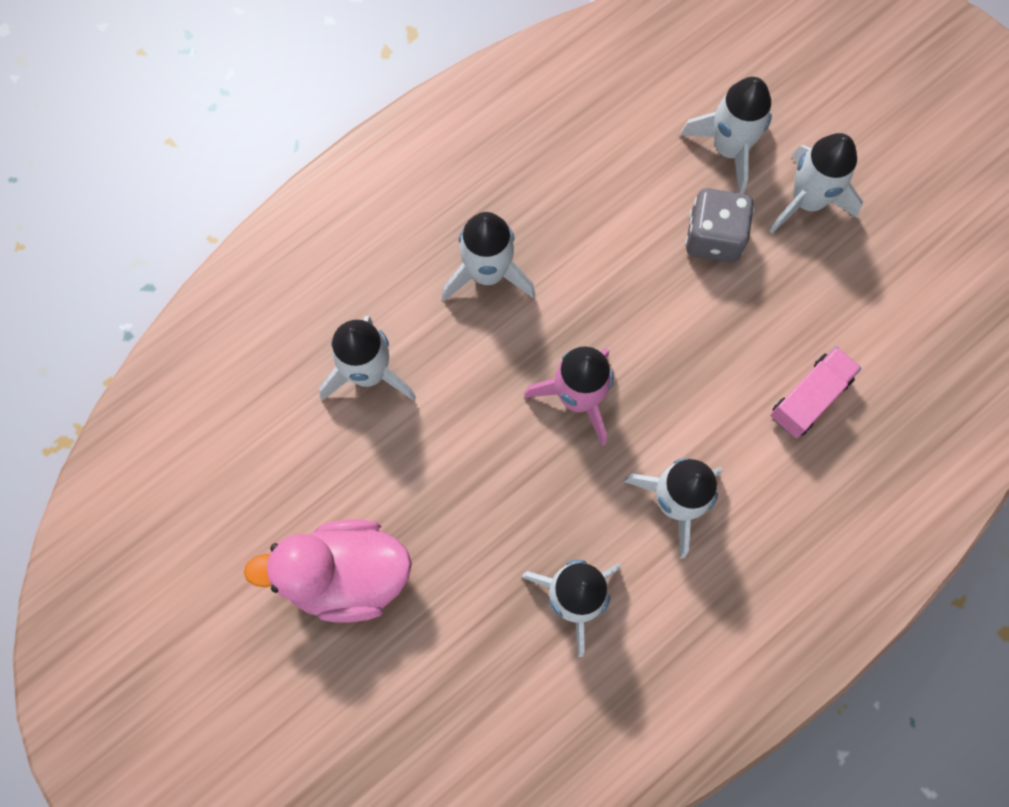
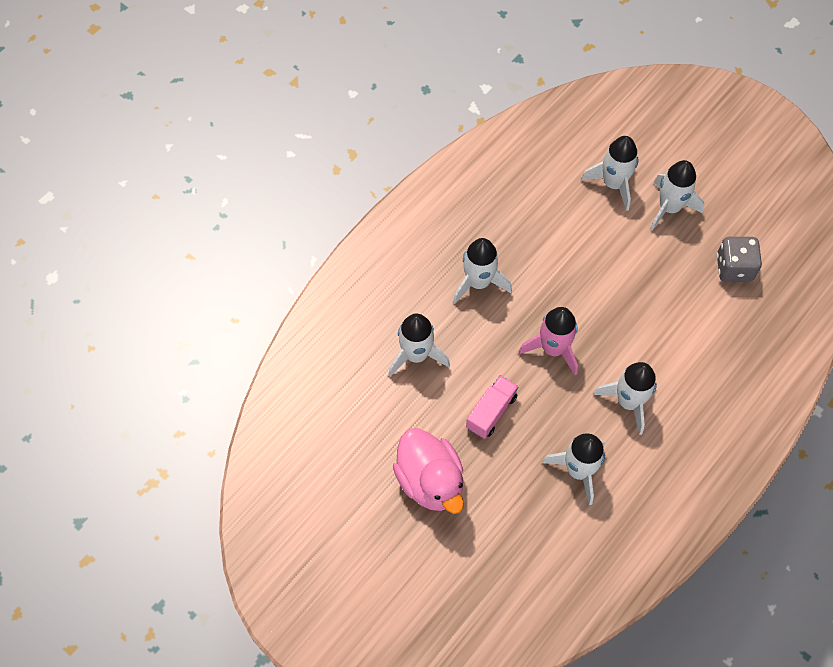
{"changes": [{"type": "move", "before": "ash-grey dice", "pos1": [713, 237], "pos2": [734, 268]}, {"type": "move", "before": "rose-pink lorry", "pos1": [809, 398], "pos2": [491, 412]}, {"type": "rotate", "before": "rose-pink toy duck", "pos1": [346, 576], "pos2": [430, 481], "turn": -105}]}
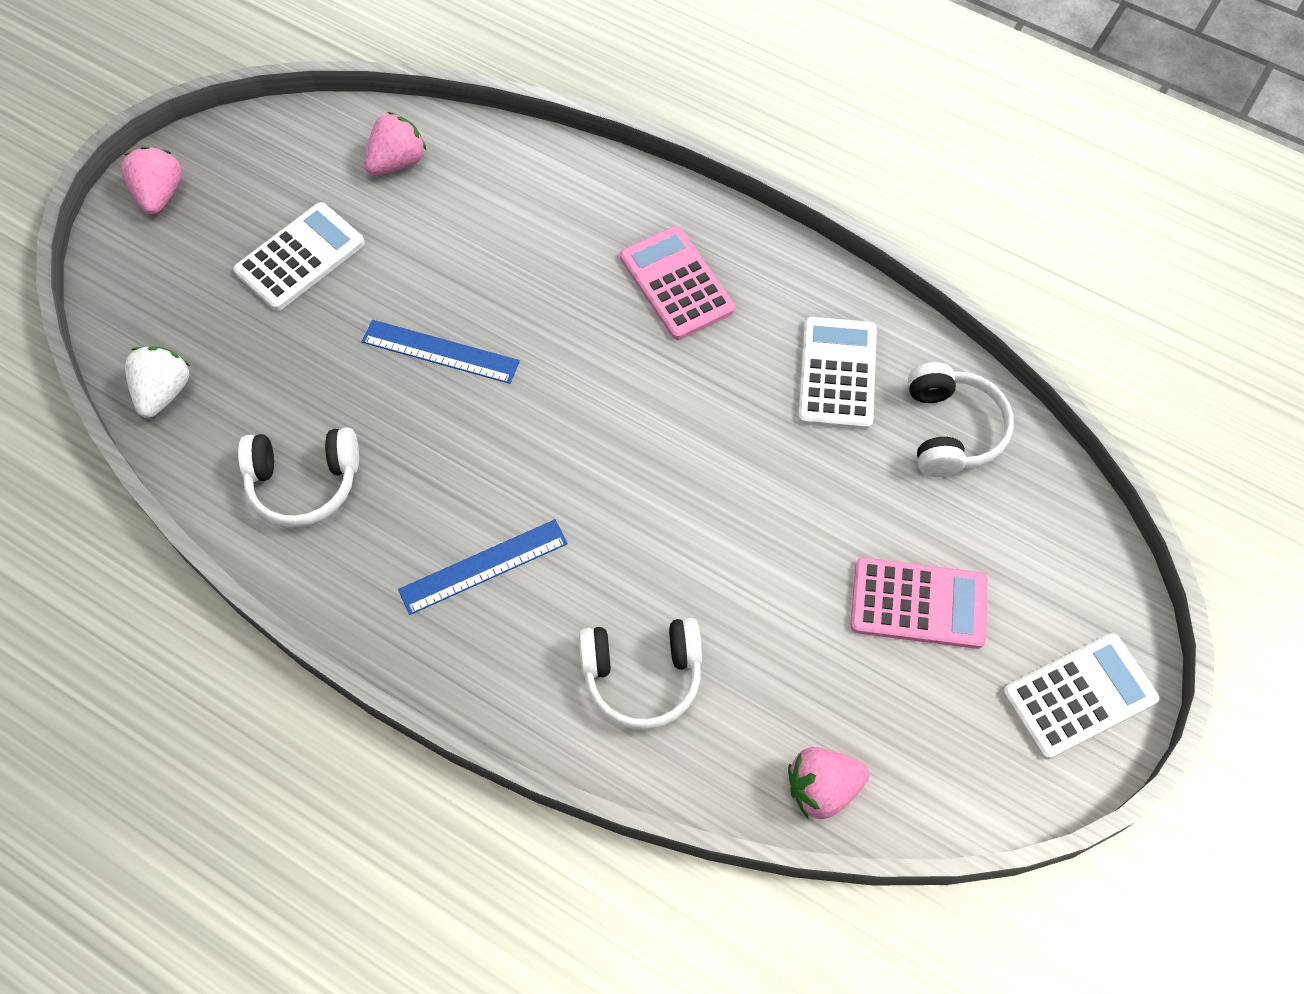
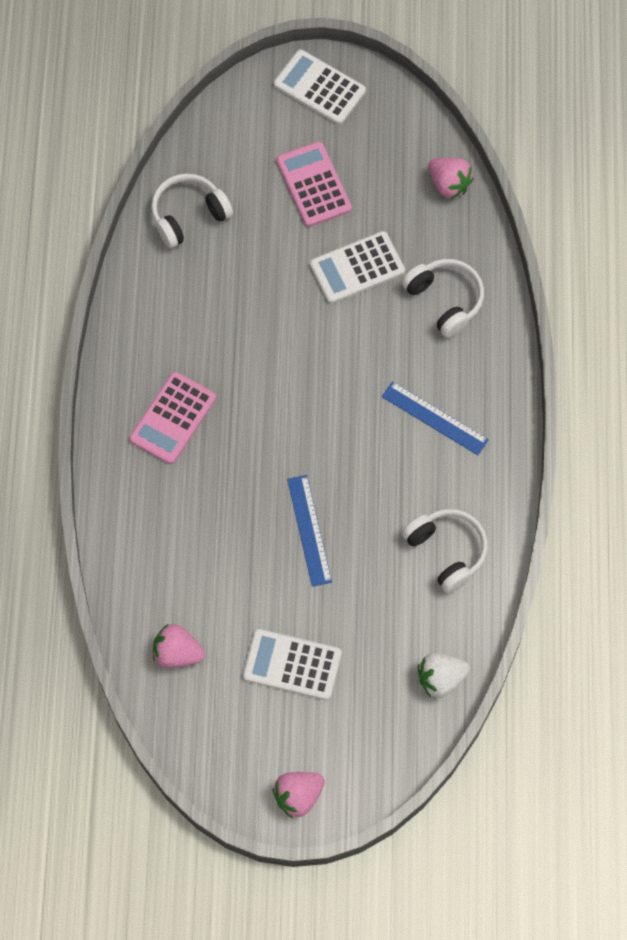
{"changes": [{"type": "move", "before": "pure white pocket calculator", "pos1": [837, 374], "pos2": [357, 268]}]}
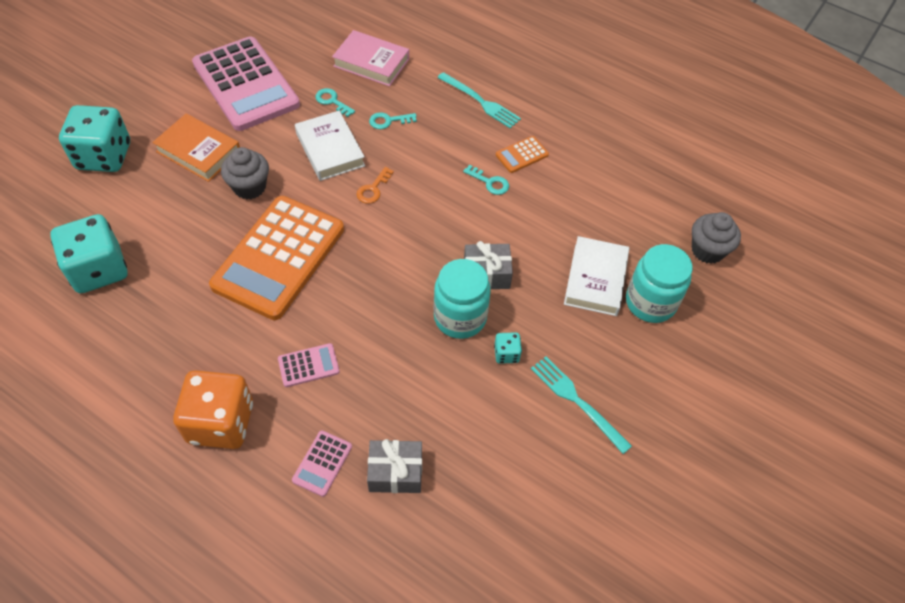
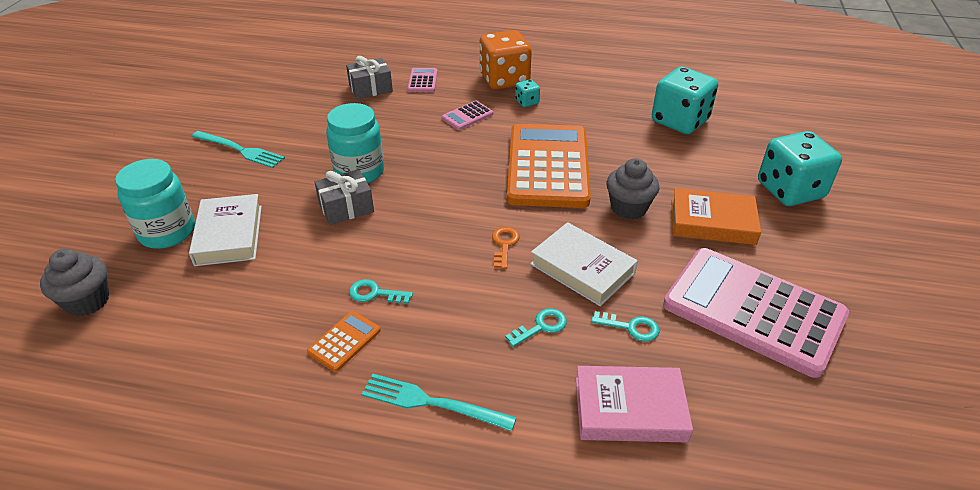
{"changes": [{"type": "move", "before": "aqua dice", "pos1": [506, 354], "pos2": [527, 102]}]}
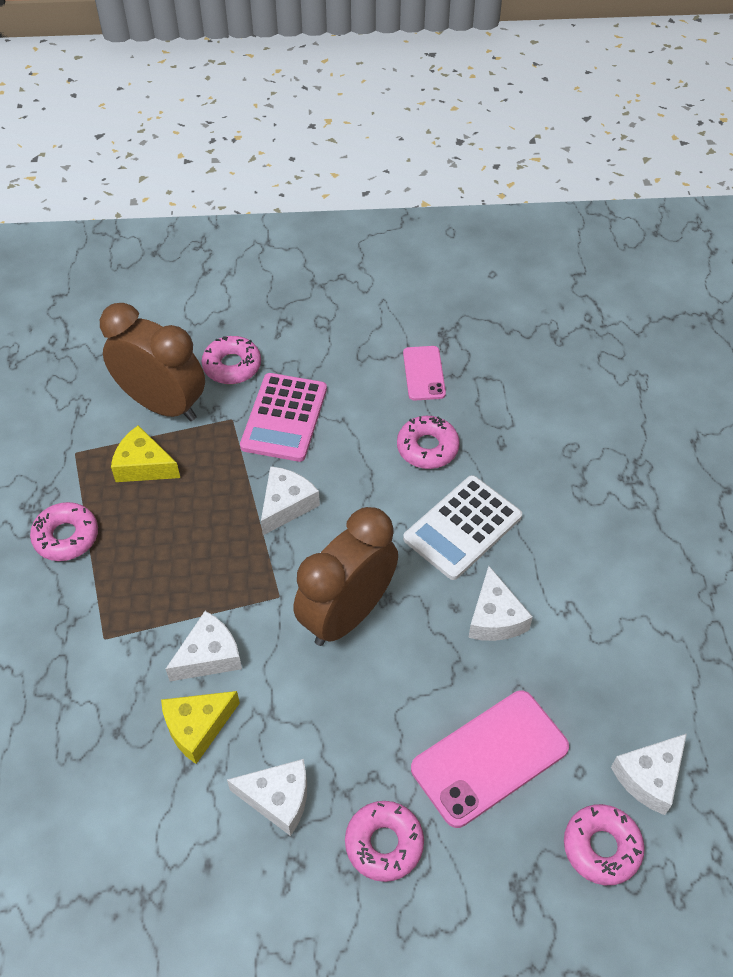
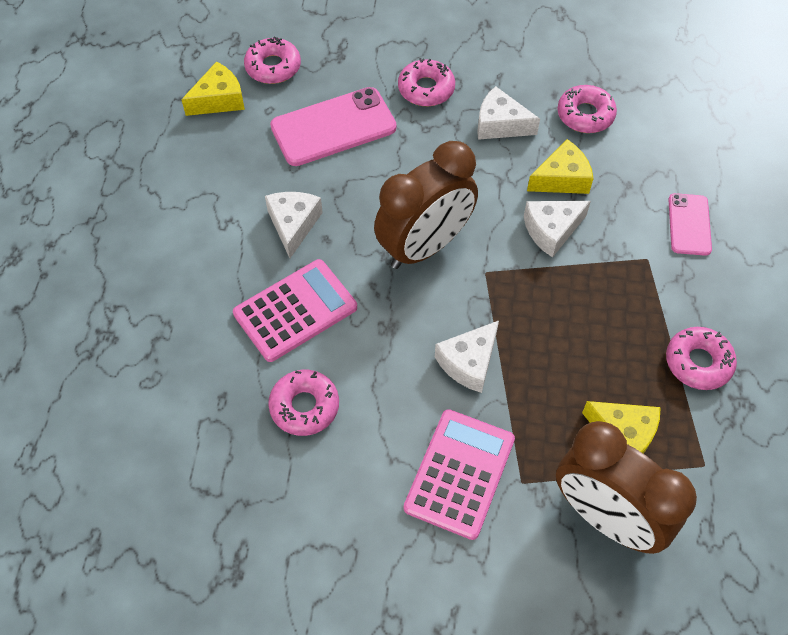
{"changes": [{"type": "move", "before": "rose-pink glazed donut", "pos1": [232, 366], "pos2": [585, 115]}, {"type": "move", "before": "rose-pink phone", "pos1": [423, 373], "pos2": [689, 224]}, {"type": "recolor", "before": "pure white pocket calculator", "after": "rose-pink pocket calculator", "pos1": [462, 527], "pos2": [295, 311]}, {"type": "recolor", "before": "pure white cheese", "after": "golden cheese", "pos1": [649, 777], "pos2": [219, 99]}]}
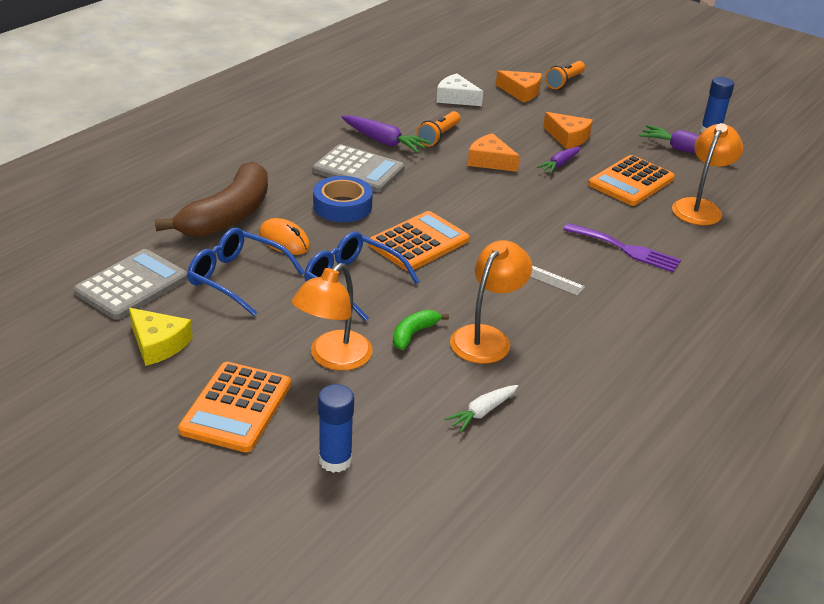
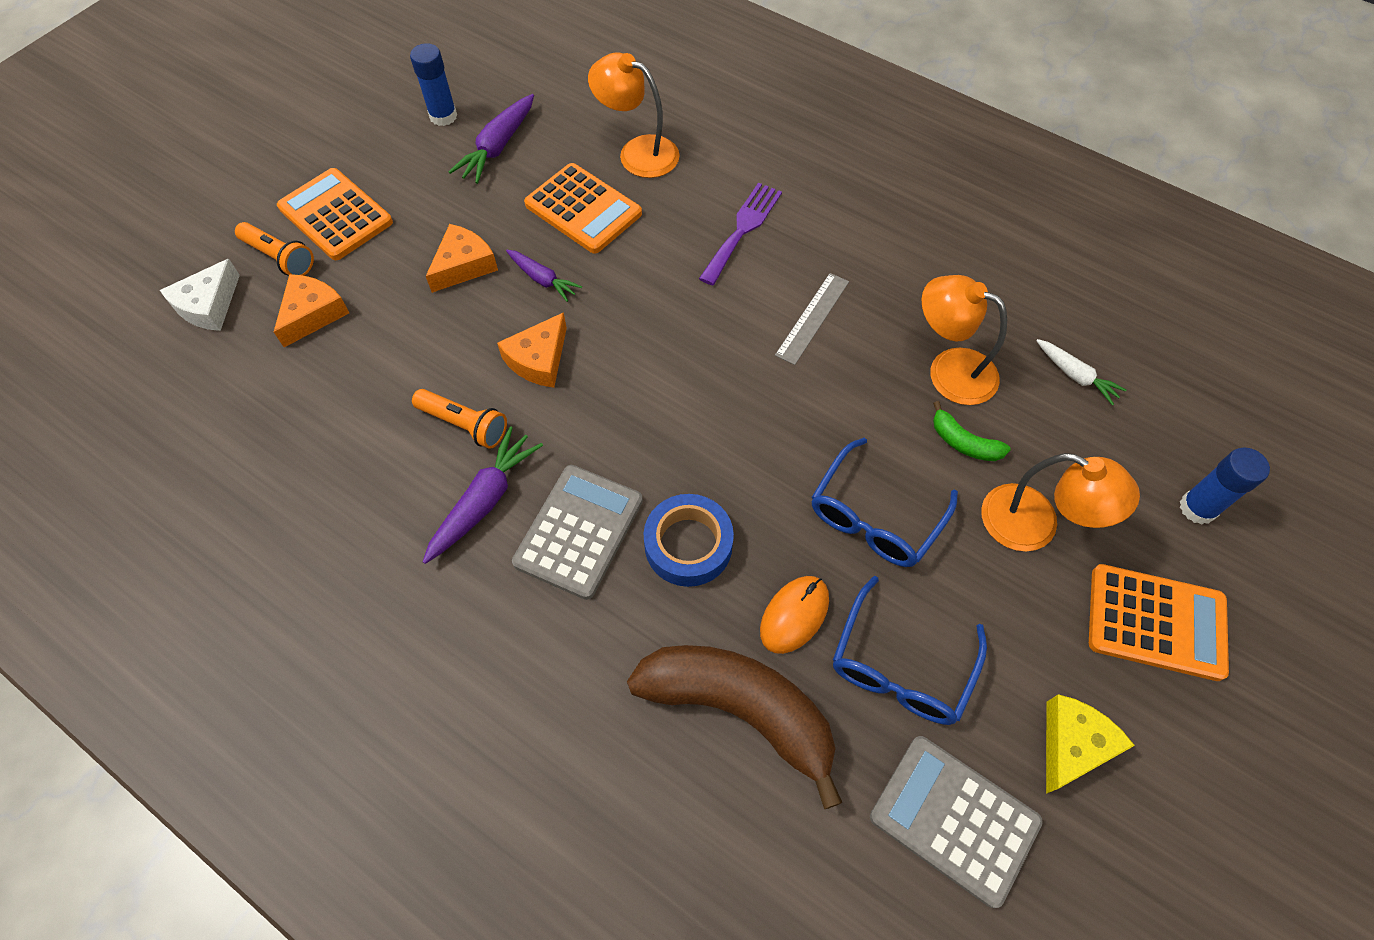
{"changes": [{"type": "move", "before": "bright orange pocket calculator", "pos1": [418, 242], "pos2": [335, 215]}, {"type": "move", "before": "pure white cheese", "pos1": [456, 98], "pos2": [208, 305]}]}
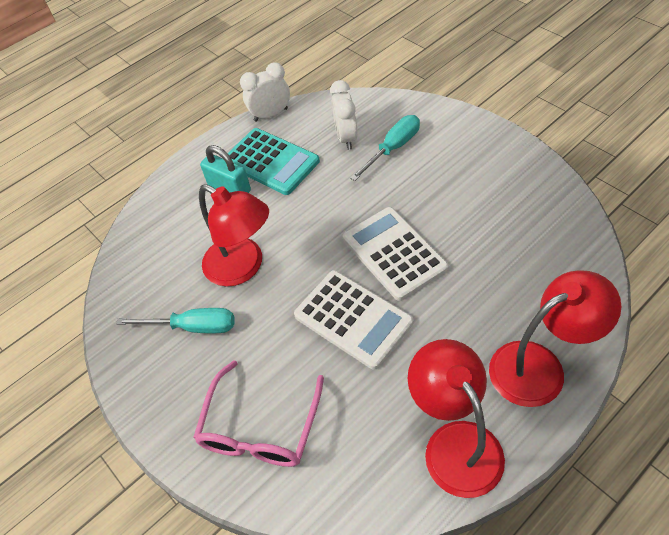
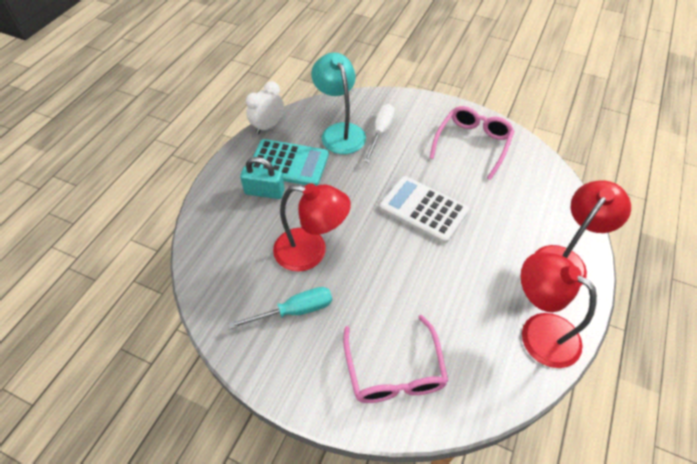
{"changes": [{"type": "delete", "before": "pure white pocket calculator", "pos1": [353, 319]}, {"type": "insert", "after": "rose-pink glasses", "pos2": [472, 144]}, {"type": "replace", "before": "pure white clock", "after": "aqua desk lamp", "pos1": [346, 137], "pos2": [340, 132]}, {"type": "recolor", "before": "aqua flat screwdriver", "after": "pure white flat screwdriver", "pos1": [393, 148], "pos2": [380, 132]}]}
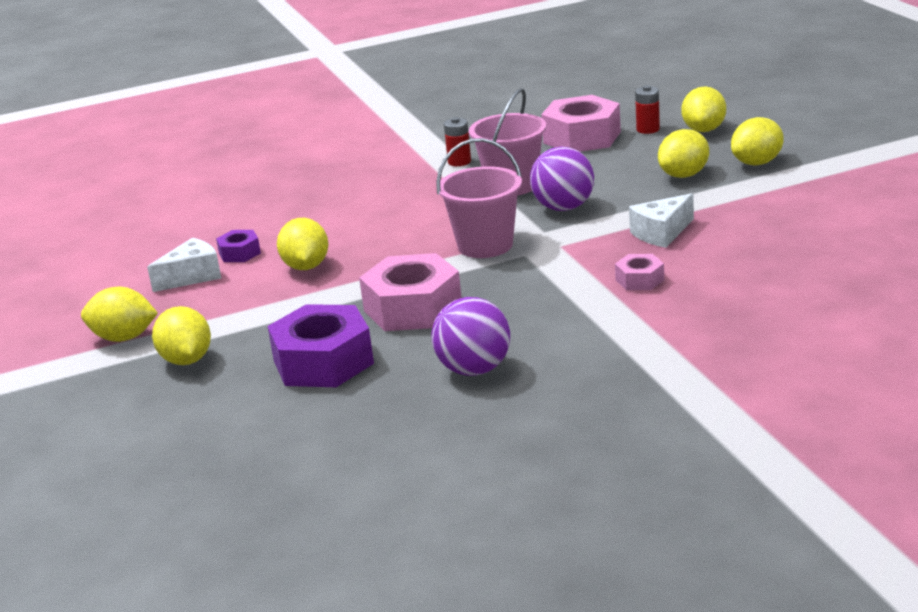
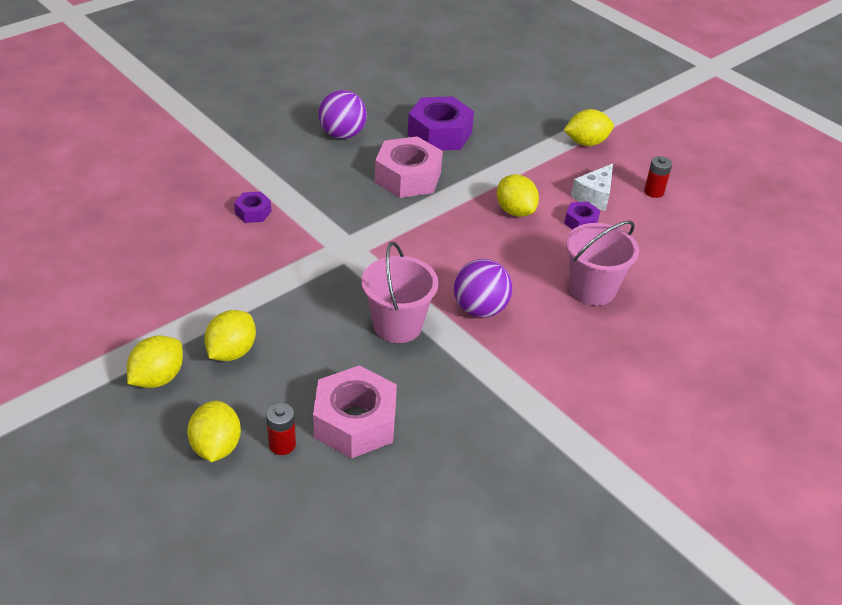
{"changes": [{"type": "delete", "before": "golden lemon", "pos1": [186, 360]}, {"type": "delete", "before": "pure white cheese", "pos1": [661, 233]}, {"type": "move", "before": "rose-pink pail", "pos1": [485, 245], "pos2": [592, 289]}, {"type": "move", "before": "scarlet power cell", "pos1": [459, 162], "pos2": [654, 192]}, {"type": "move", "before": "violet ball", "pos1": [563, 208], "pos2": [480, 309]}, {"type": "recolor", "before": "rose-pink hexagon nut", "after": "violet hexagon nut", "pos1": [639, 280], "pos2": [253, 212]}]}
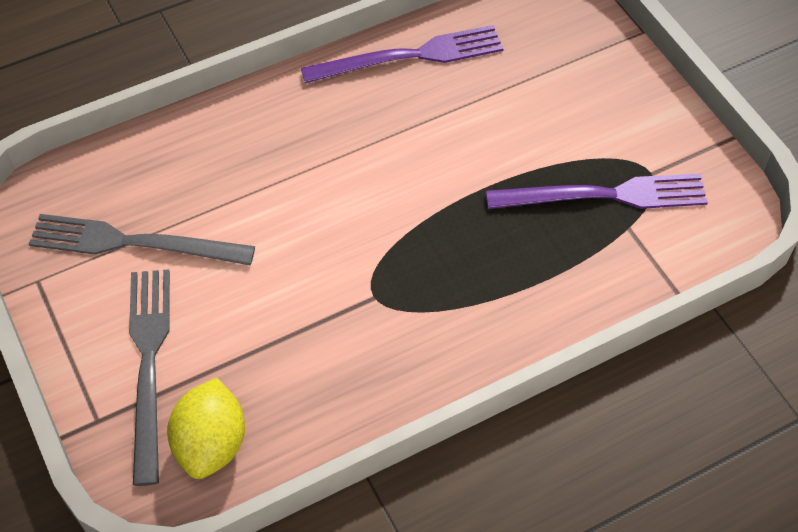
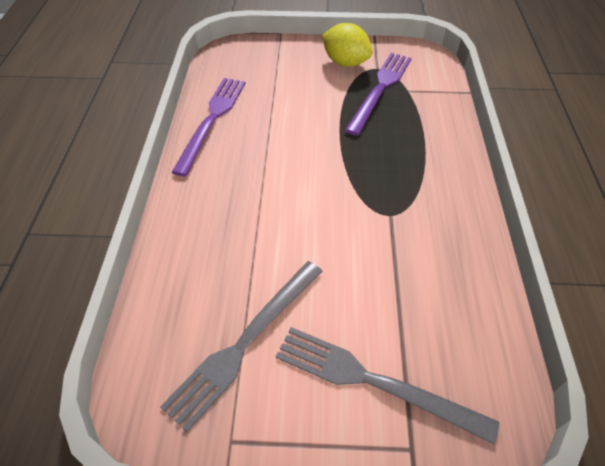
{"changes": [{"type": "move", "before": "golden lemon", "pos1": [211, 444], "pos2": [345, 62]}]}
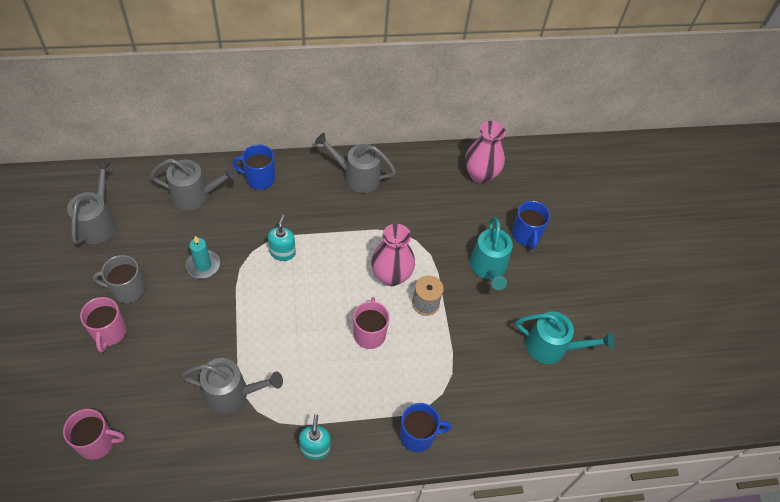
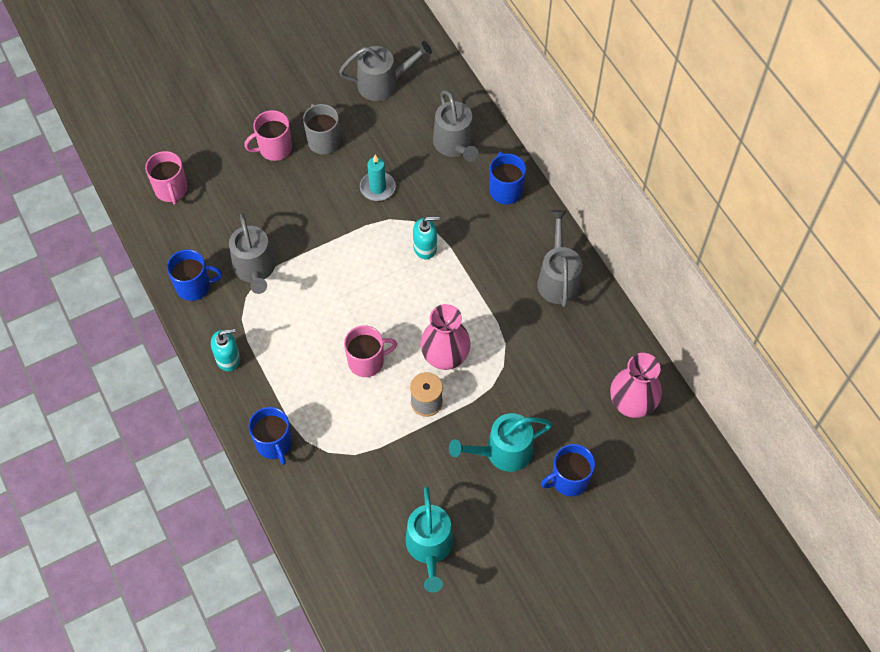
{"changes": [{"type": "insert", "after": "royal blue coffee mug", "pos2": [194, 286]}]}
